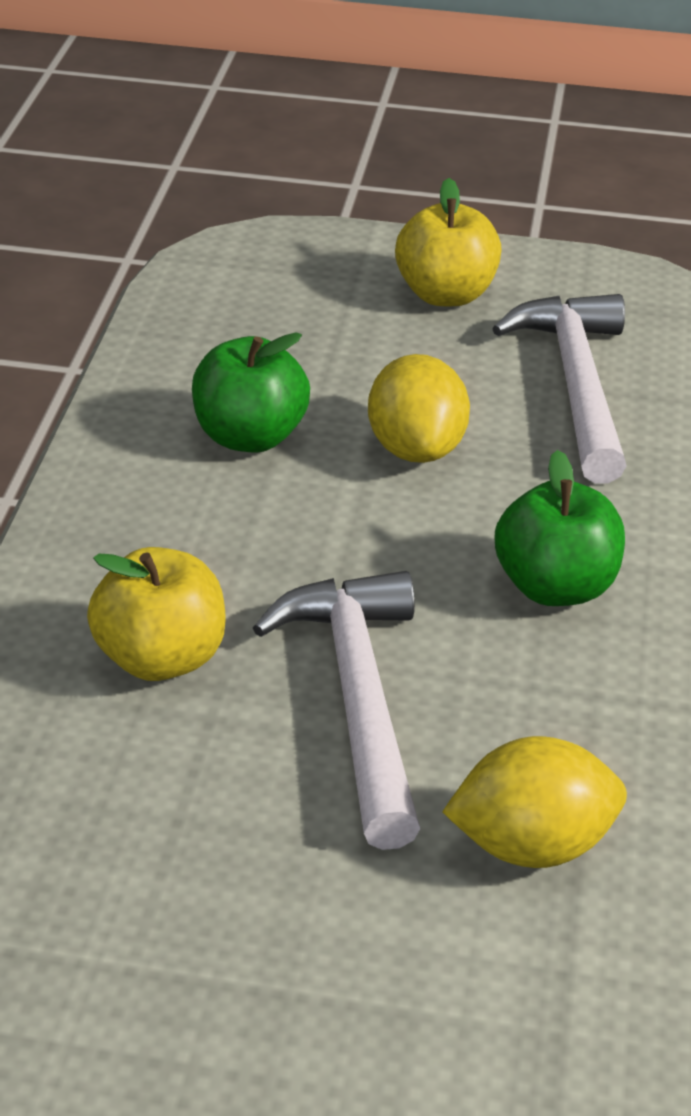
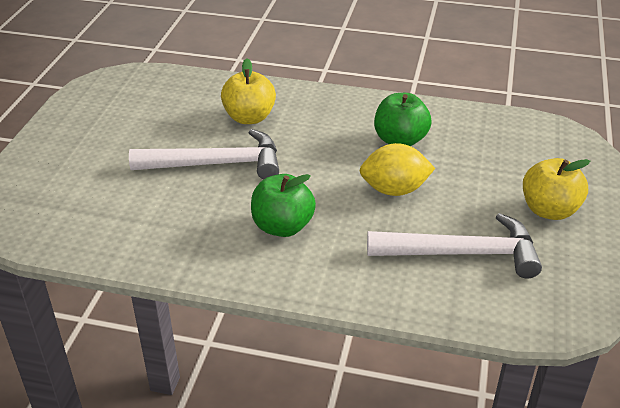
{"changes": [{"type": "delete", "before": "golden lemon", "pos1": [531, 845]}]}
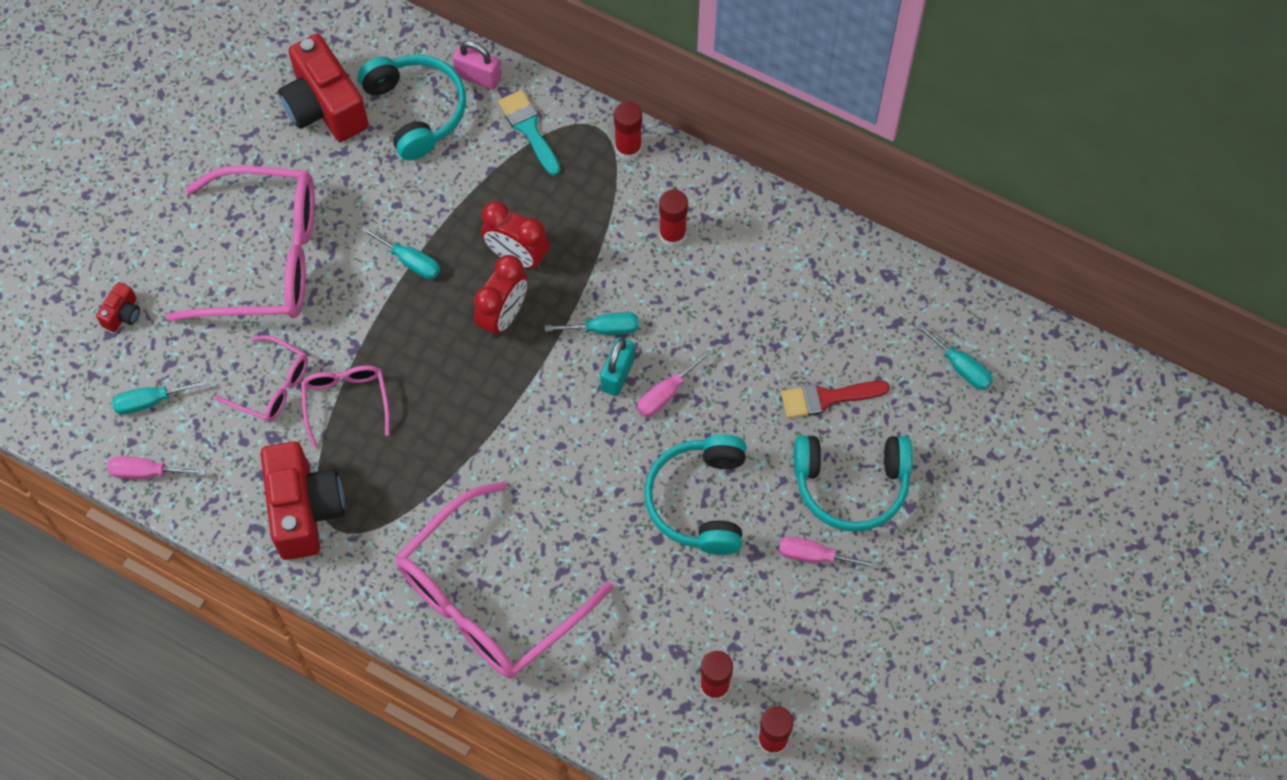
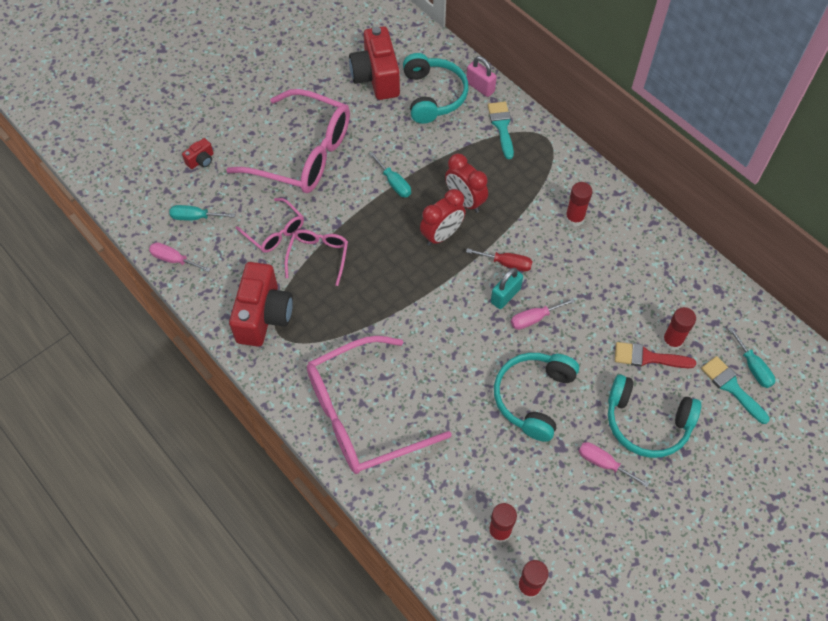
{"changes": [{"type": "insert", "after": "aqua brush", "pos2": [731, 387]}, {"type": "move", "before": "scarlet glue stick", "pos1": [628, 148], "pos2": [672, 341]}, {"type": "recolor", "before": "aqua flat screwdriver", "after": "scarlet flat screwdriver", "pos1": [604, 329], "pos2": [506, 264]}]}
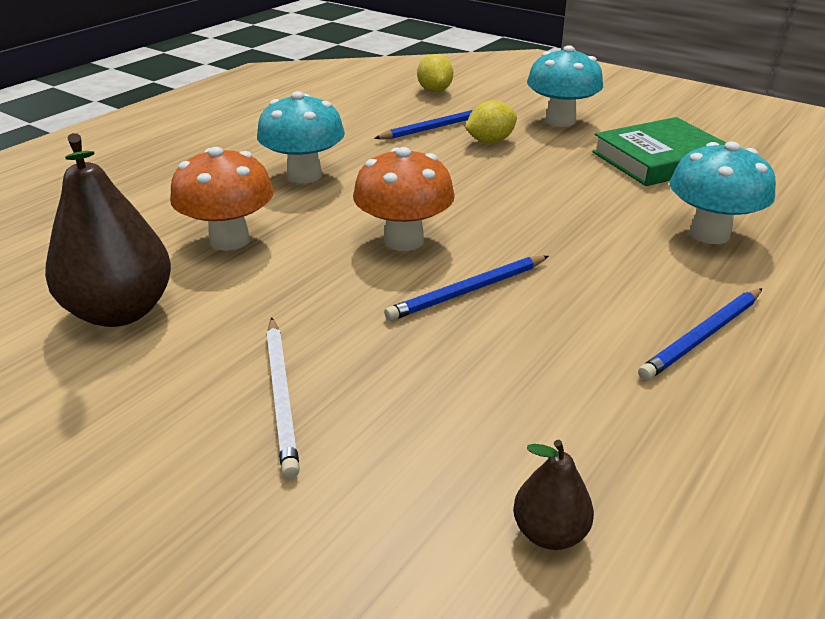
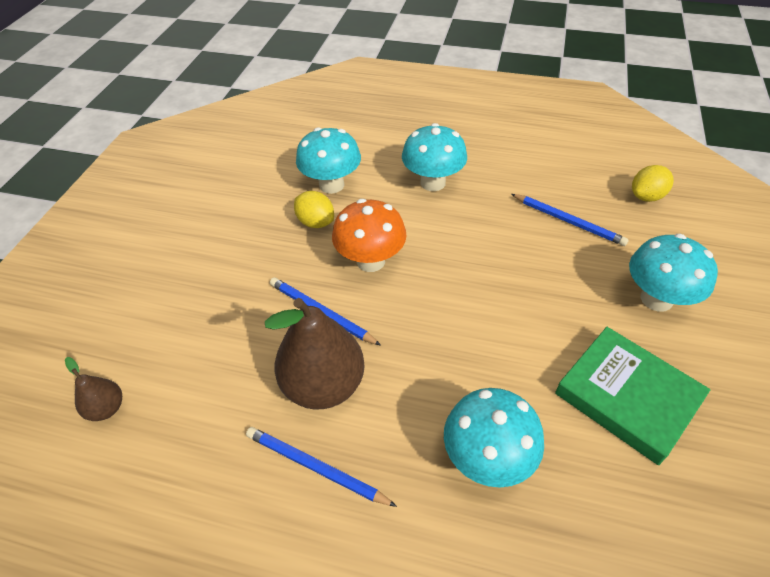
{"changes": [{"type": "delete", "before": "pure white lead pencil", "pos1": [282, 395]}, {"type": "move", "before": "dark brown toy pear", "pos1": [120, 311], "pos2": [323, 385]}, {"type": "move", "before": "golden lemon", "pos1": [490, 141], "pos2": [316, 222]}, {"type": "recolor", "before": "bright orange fungus", "after": "aqua fungus", "pos1": [229, 240], "pos2": [331, 185]}]}
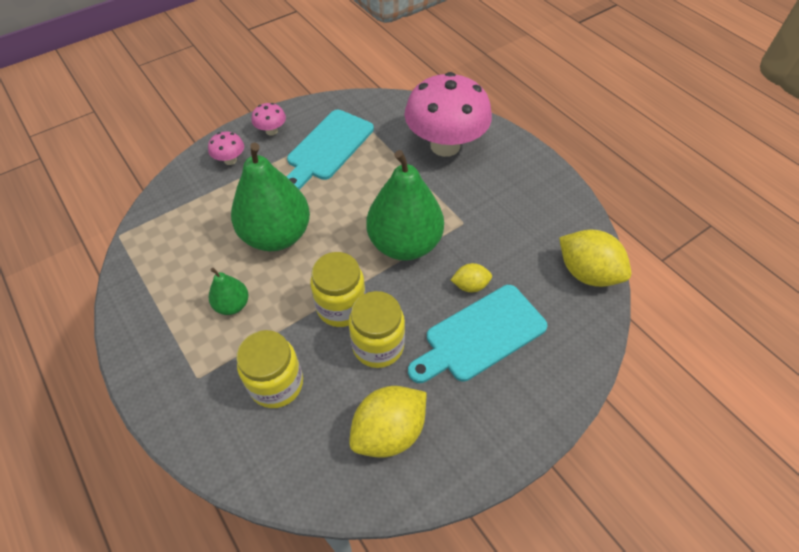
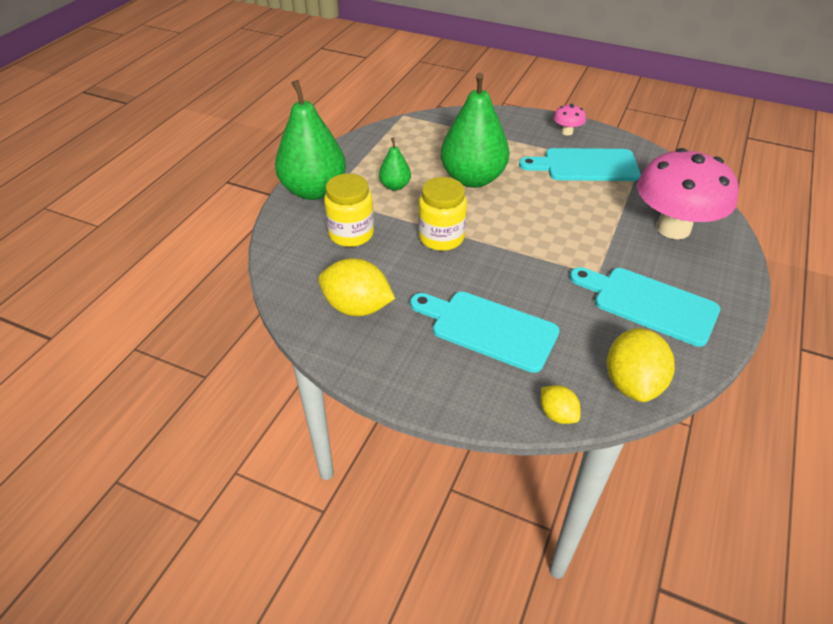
{"changes": [{"type": "delete", "before": "rose-pink fungus", "pos1": [230, 160]}, {"type": "delete", "before": "golden preserve jar", "pos1": [378, 346]}, {"type": "insert", "after": "aqua chopping board", "pos2": [649, 304]}, {"type": "move", "before": "leaf-green toy pear", "pos1": [404, 244], "pos2": [314, 190]}, {"type": "move", "before": "golden lemon", "pos1": [470, 285], "pos2": [557, 414]}]}
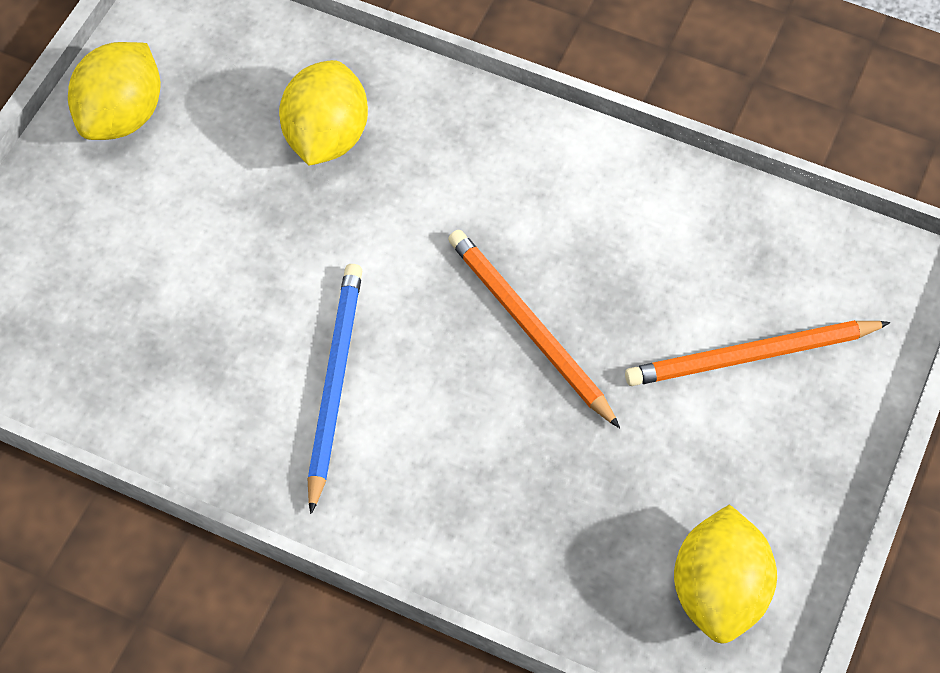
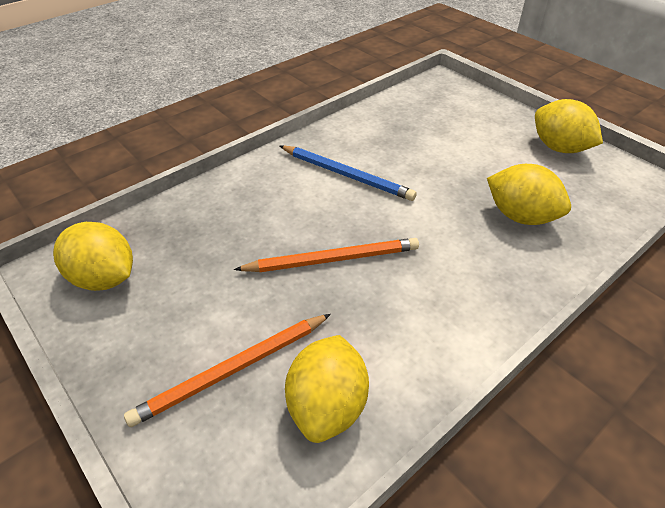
{"changes": [{"type": "insert", "after": "golden lemon", "pos2": [327, 405]}, {"type": "rotate", "before": "bright orange lead pencil", "pos1": [751, 356], "pos2": [232, 370], "turn": -135}]}
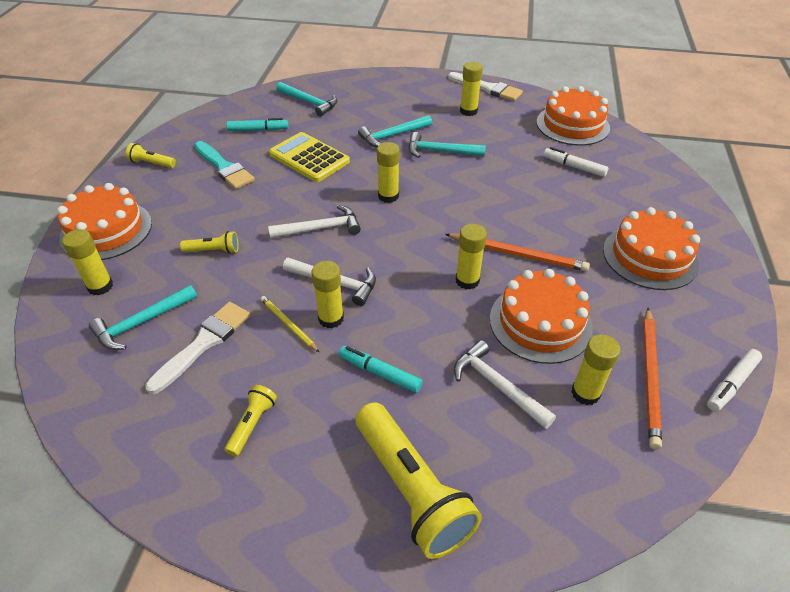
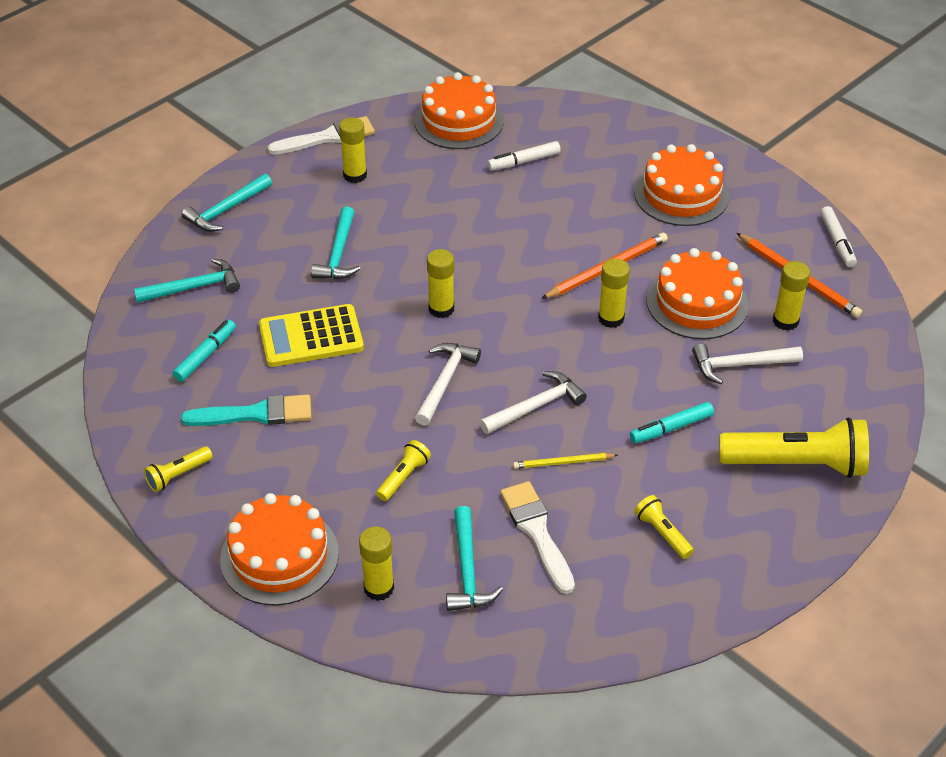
{"changes": [{"type": "delete", "before": "golden glue stick", "pos1": [331, 318]}, {"type": "move", "before": "aqua hammer", "pos1": [440, 151], "pos2": [226, 210]}]}
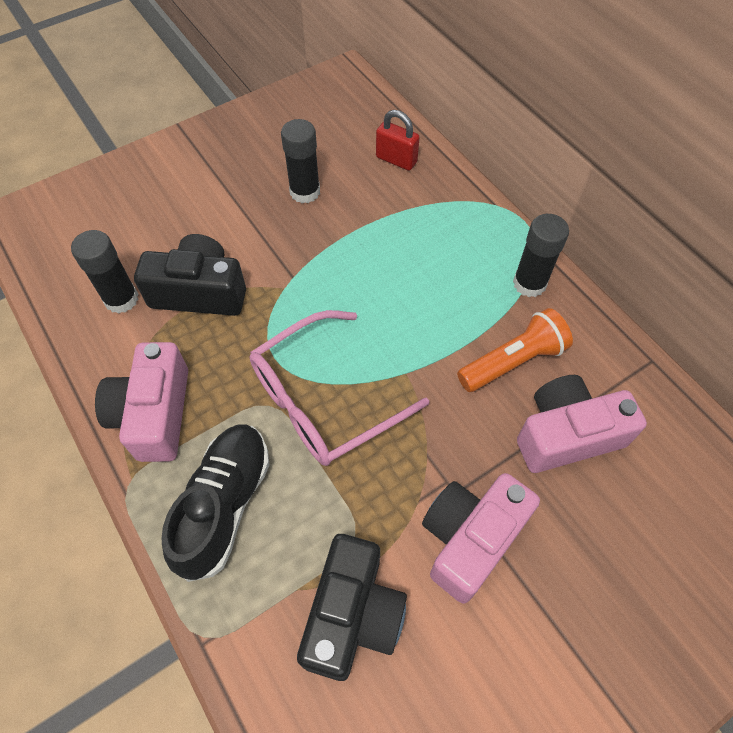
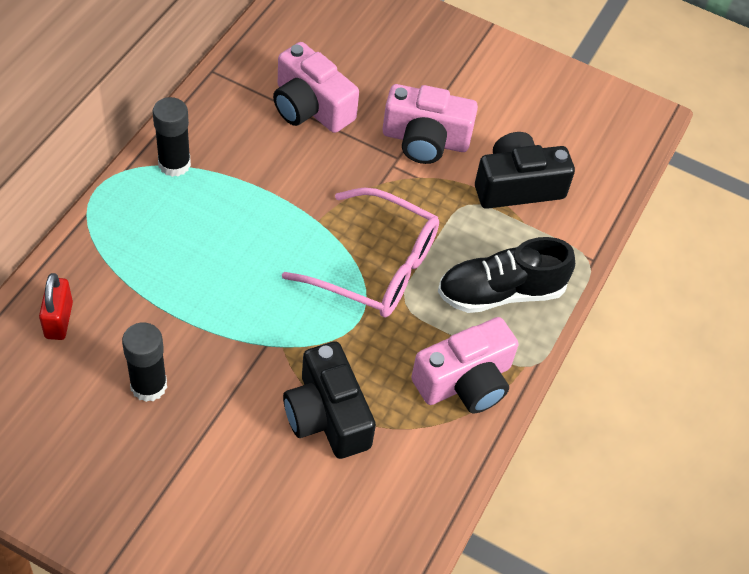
{"changes": [{"type": "delete", "before": "black glue stick", "pos1": [121, 299]}, {"type": "delete", "before": "bright orange torch", "pos1": [513, 361]}]}
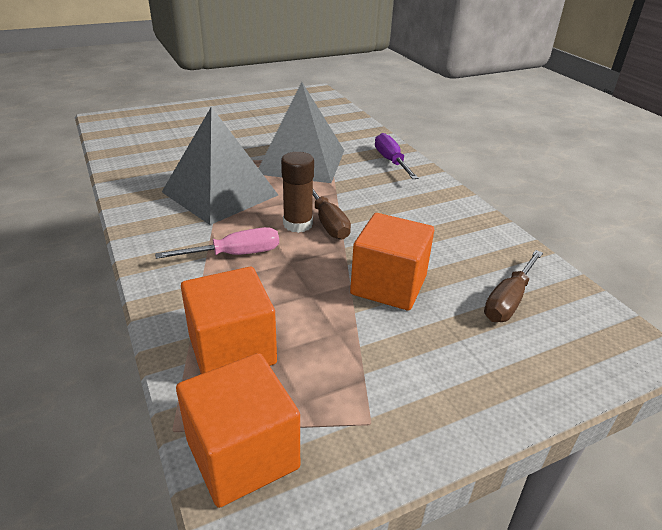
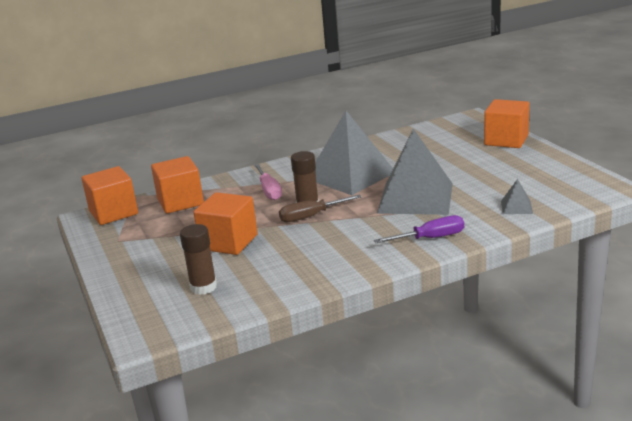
{"changes": [{"type": "insert", "after": "bright orange cube", "pos2": [506, 140]}, {"type": "insert", "after": "ash-grey pyramid", "pos2": [516, 207]}, {"type": "replace", "before": "dark brown flat screwdriver", "after": "dark brown glue stick", "pos1": [508, 301], "pos2": [203, 287]}]}
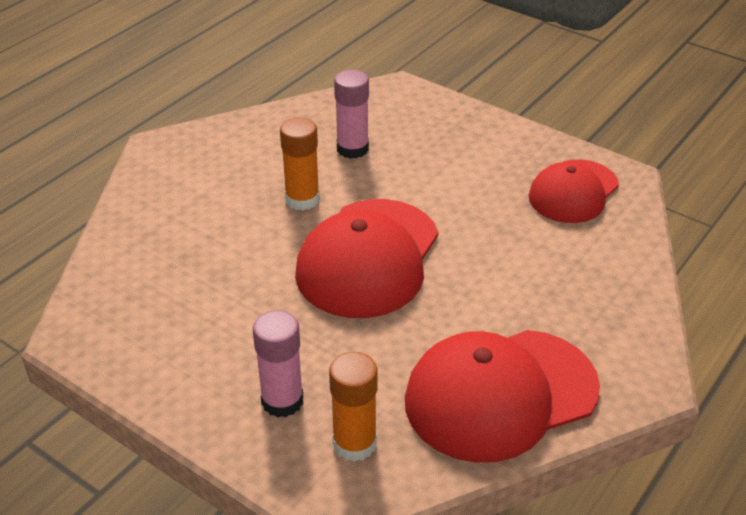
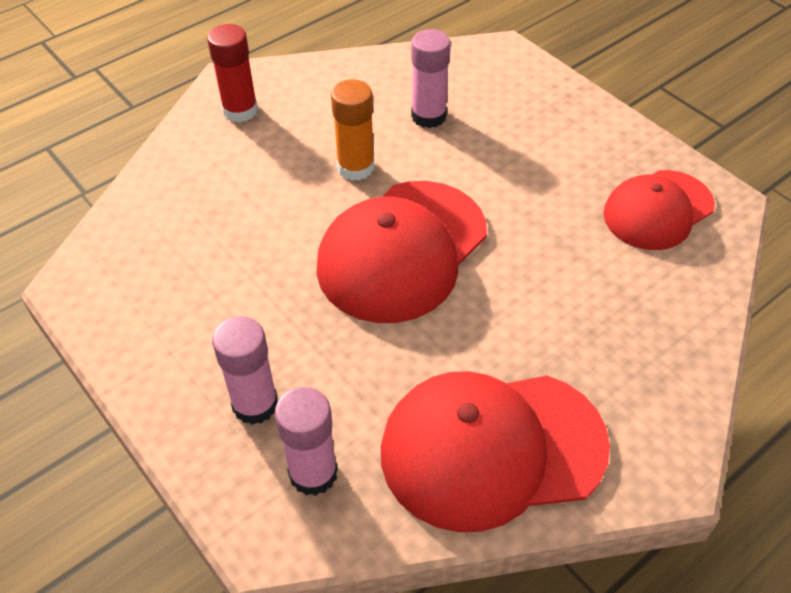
{"changes": [{"type": "insert", "after": "scarlet glue stick", "pos2": [240, 110]}, {"type": "recolor", "before": "bright orange glue stick", "after": "rose-pink glue stick", "pos1": [354, 443], "pos2": [313, 473]}]}
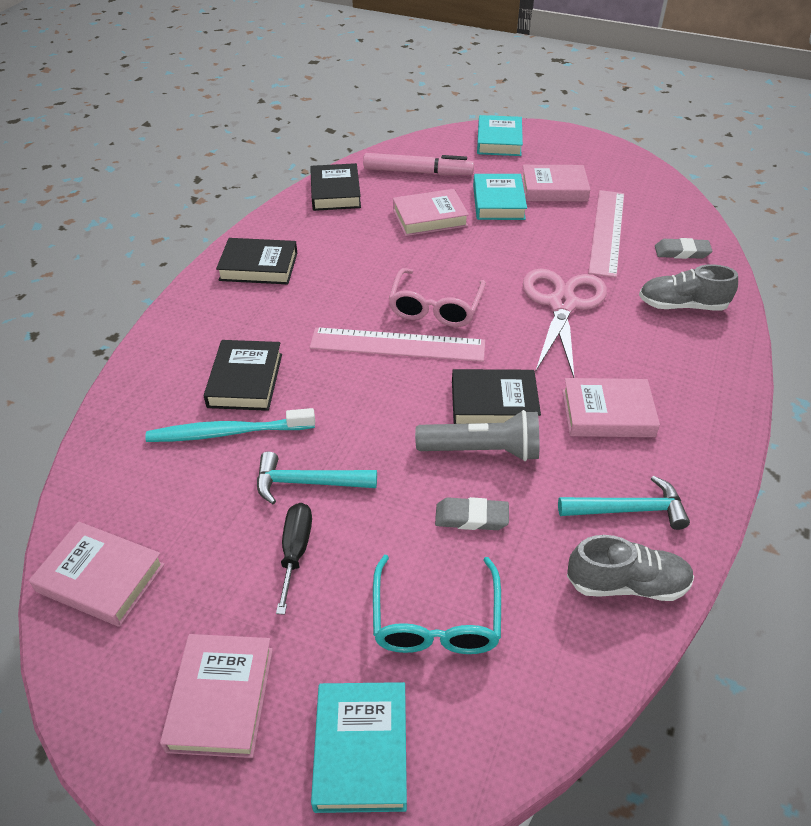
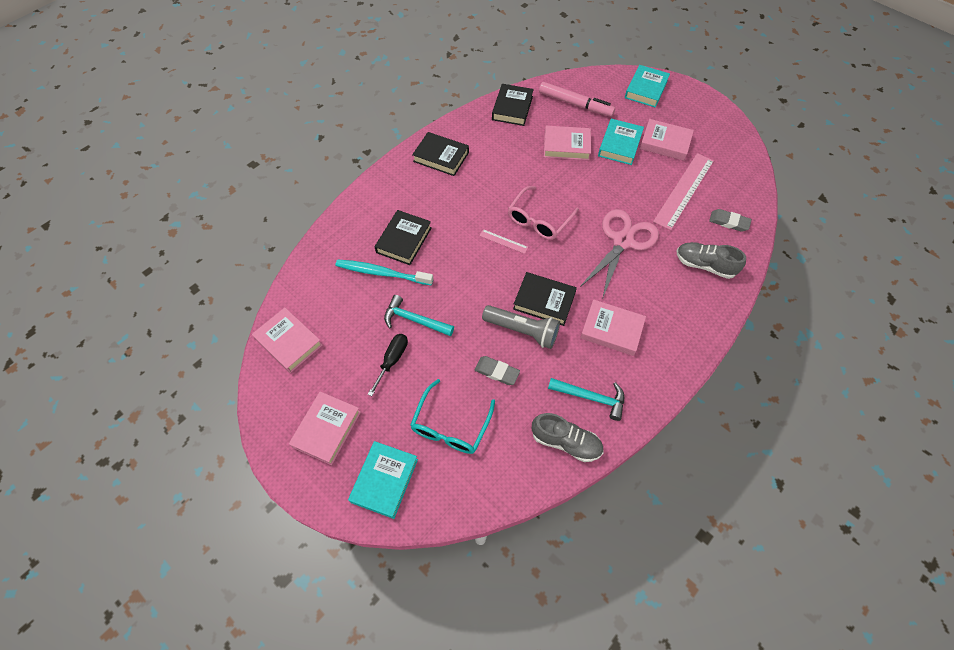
{"changes": [{"type": "resize", "before": "rose-pink straightedge", "pos1": [397, 345], "pos2": [503, 241], "scale": 0.45}]}
